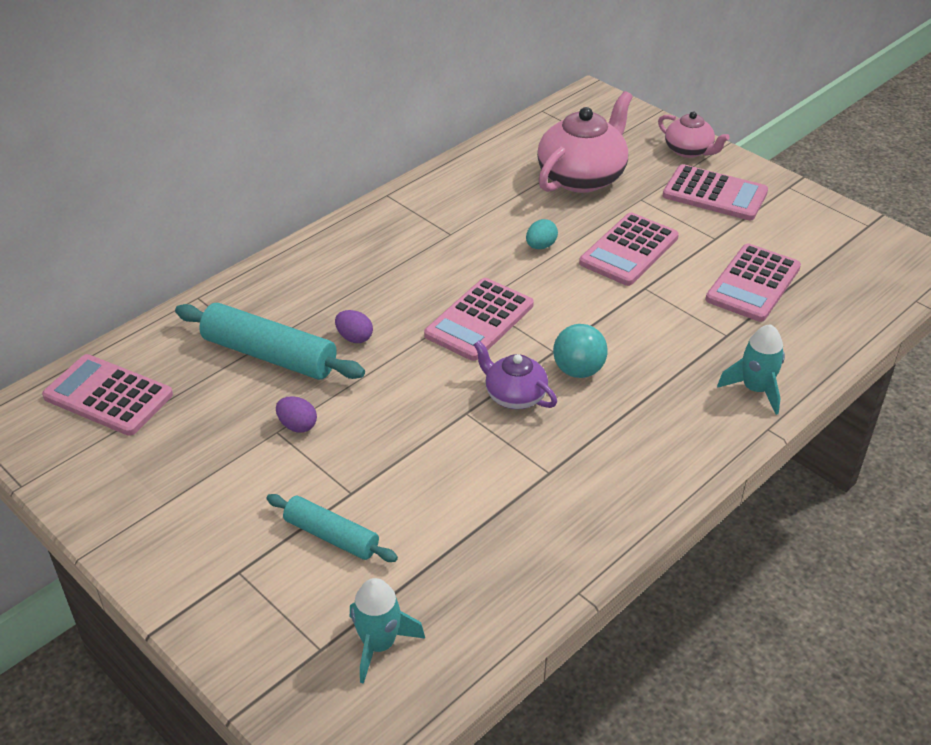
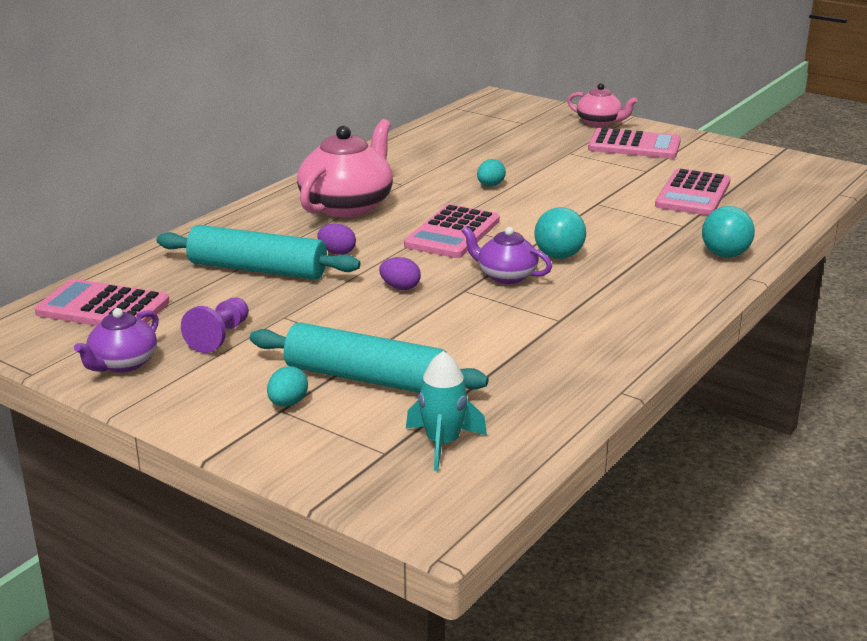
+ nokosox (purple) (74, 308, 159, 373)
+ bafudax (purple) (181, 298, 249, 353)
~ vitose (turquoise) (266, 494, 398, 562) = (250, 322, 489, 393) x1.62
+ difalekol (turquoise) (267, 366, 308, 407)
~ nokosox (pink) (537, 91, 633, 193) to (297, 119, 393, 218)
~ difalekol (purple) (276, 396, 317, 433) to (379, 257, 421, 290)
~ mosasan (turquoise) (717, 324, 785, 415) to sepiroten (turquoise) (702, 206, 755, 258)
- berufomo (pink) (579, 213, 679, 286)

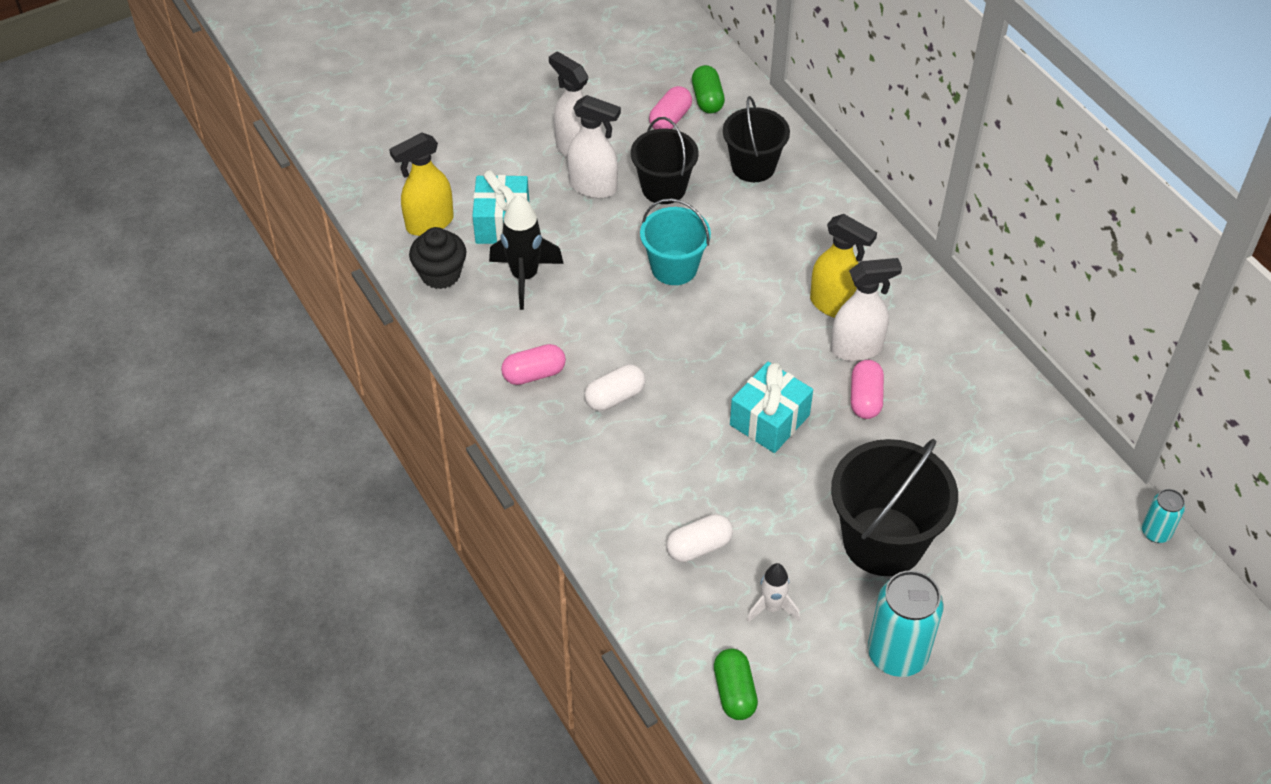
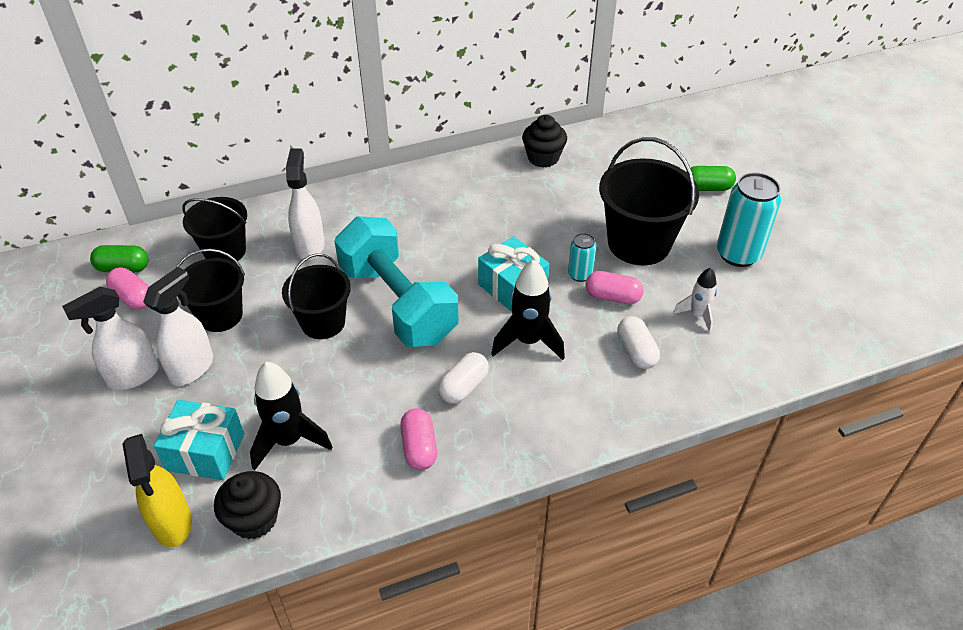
~ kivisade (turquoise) (640, 198, 711, 285) to kivisade (black) (282, 253, 351, 339)
~ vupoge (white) (831, 258, 902, 361) to (286, 148, 325, 260)
+ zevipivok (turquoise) (334, 216, 459, 347)
~ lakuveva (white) (584, 365, 646, 411) = (438, 352, 489, 404) 60 degrees clockwise
+ mosasan (black) (491, 260, 565, 360)
+ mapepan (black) (522, 115, 567, 168)
~ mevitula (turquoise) (1142, 489, 1185, 543) to (568, 233, 596, 282)
~ lakuveva (pink) (851, 360, 884, 419) to (586, 271, 644, 304)
~ lakuveva (green) (714, 649, 758, 720) to (686, 166, 736, 191)
- vupoge (yellow) (810, 214, 877, 318)

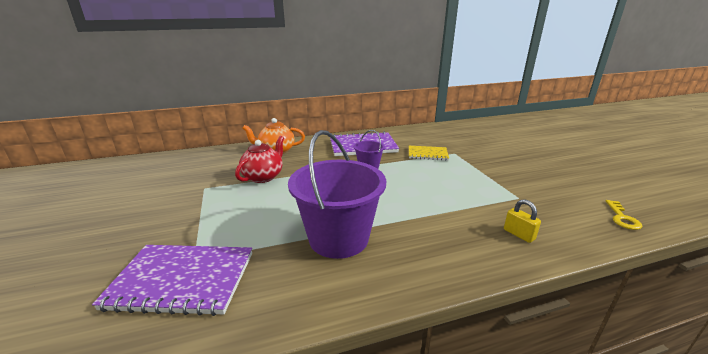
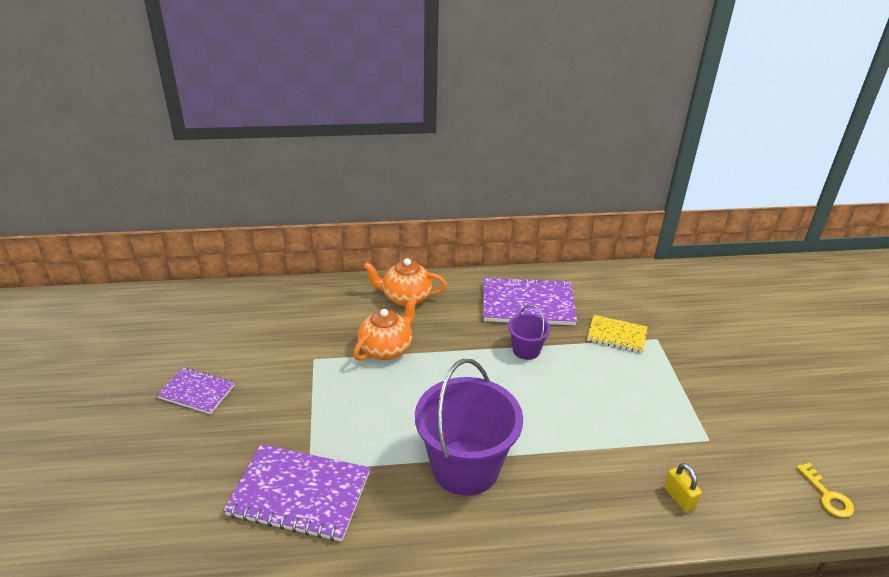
+ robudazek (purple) (157, 367, 235, 414)
~ nokosox (red) (235, 136, 284, 183) to nokosox (orange) (353, 296, 418, 361)
~ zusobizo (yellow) (606, 200, 642, 230) = (796, 463, 854, 518) 45 degrees counterclockwise

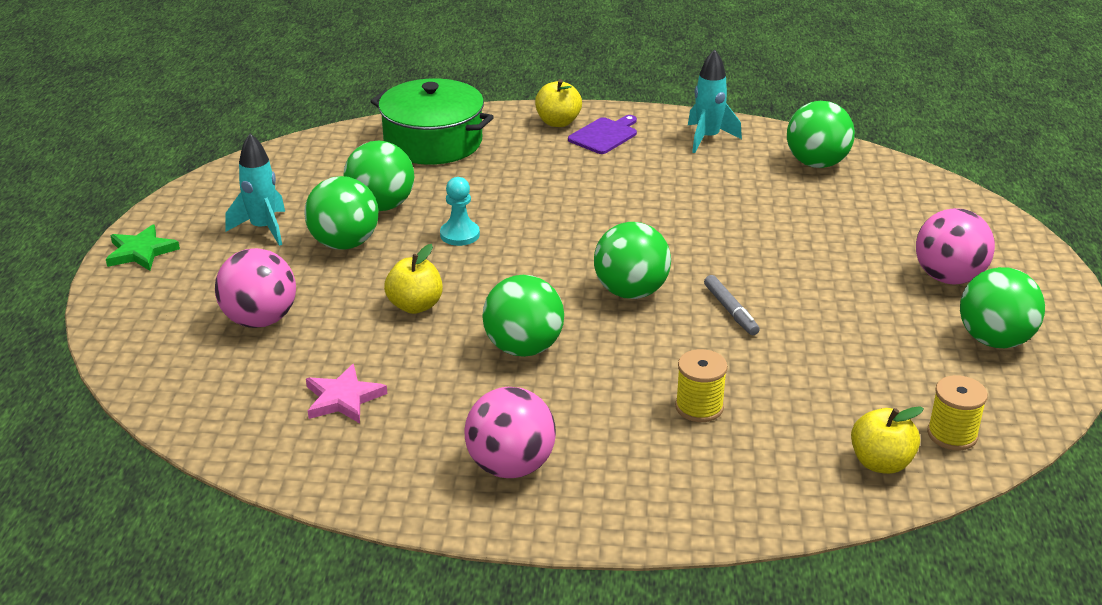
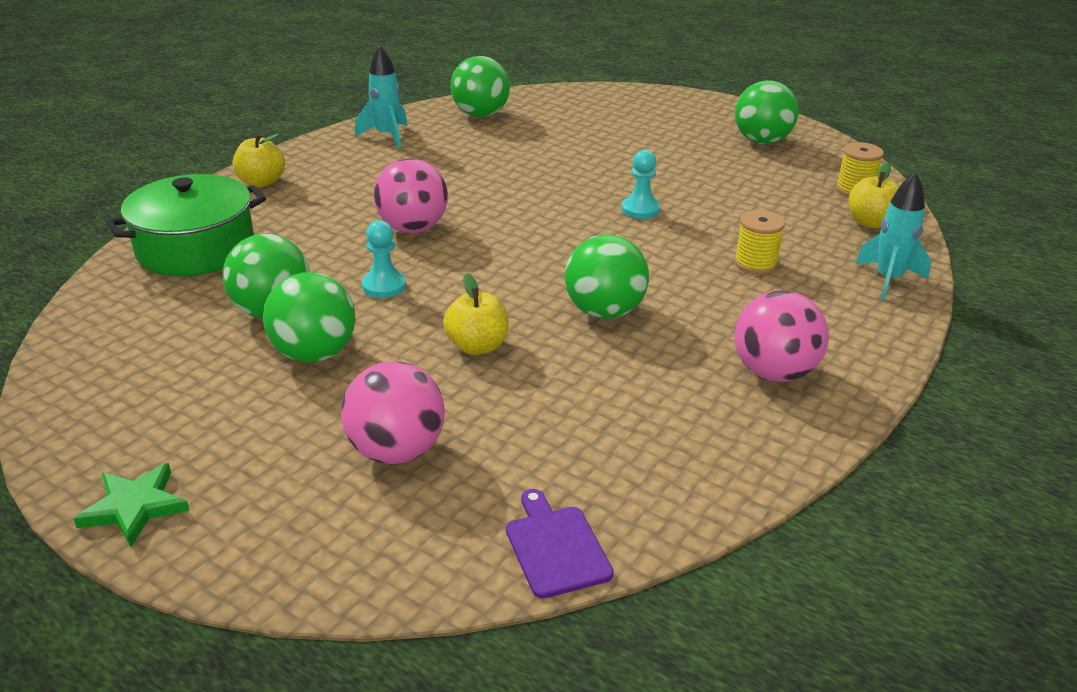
~ sepiroten (pink) (916, 208, 995, 285) to (373, 158, 448, 233)
~ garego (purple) (568, 115, 637, 154) to (506, 489, 614, 599)
~ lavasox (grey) (704, 275, 760, 335) to bafudax (turquoise) (622, 150, 660, 219)
~ mosasan (turquoise) (225, 133, 285, 246) to (855, 172, 931, 300)
- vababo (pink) (306, 364, 387, 423)
- sepiroten (green) (594, 222, 671, 299)

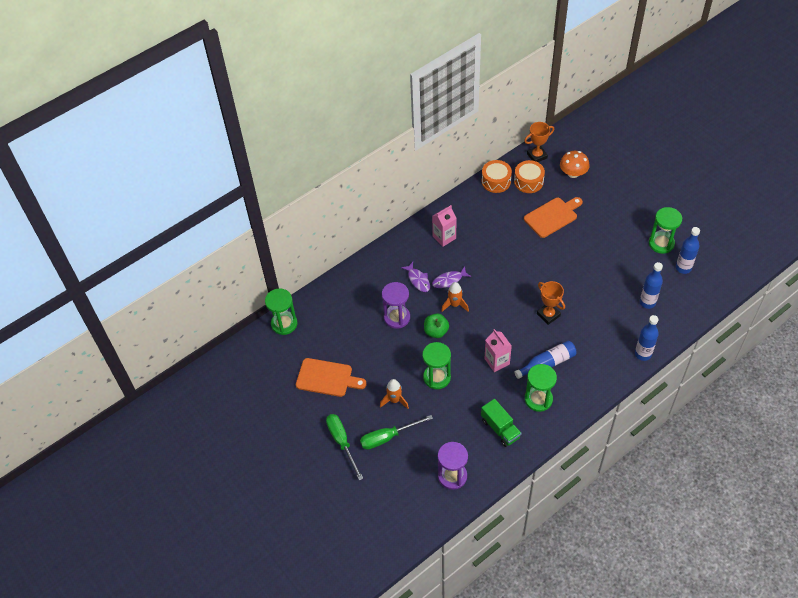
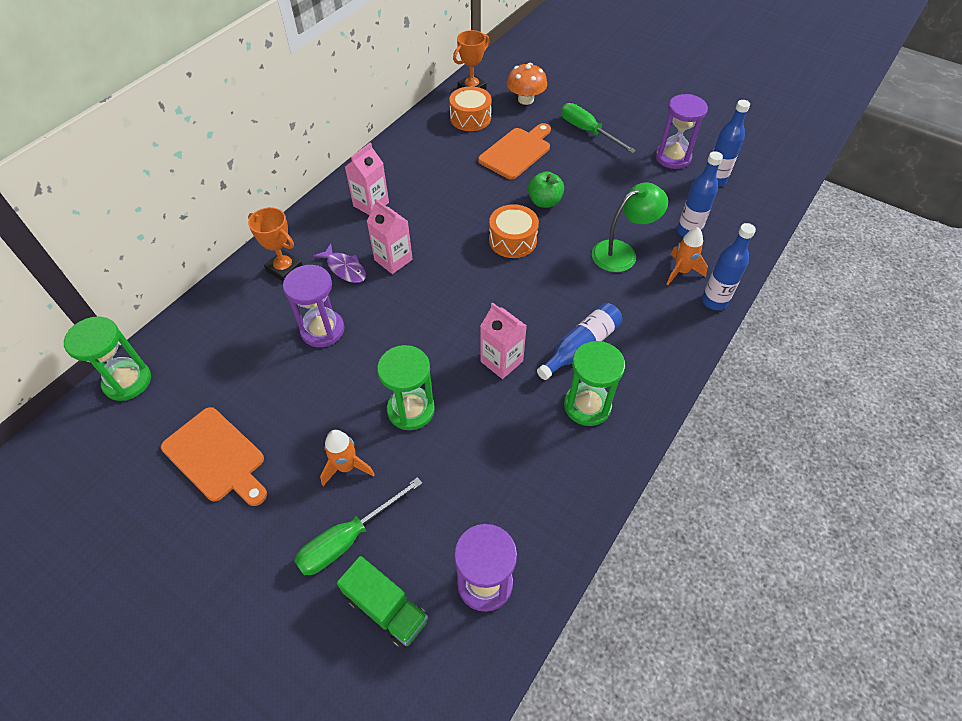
~ garego (orange) (296, 358, 367, 397) = (161, 407, 267, 506) 45 degrees clockwise
~ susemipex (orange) (537, 281, 565, 325) to (248, 207, 303, 282)
~ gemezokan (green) (481, 399, 521, 447) to (337, 556, 428, 649)
~ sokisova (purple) (432, 266, 471, 288) to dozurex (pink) (367, 199, 413, 274)
~ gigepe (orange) (482, 160, 512, 193) to (489, 204, 539, 258)
~ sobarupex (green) (424, 313, 449, 338) to (528, 171, 564, 208)
~ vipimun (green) (326, 414, 363, 480) to (561, 103, 636, 153)
+ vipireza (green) (592, 183, 668, 272)
~ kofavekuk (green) (649, 207, 682, 254) to kofavekuk (purple) (655, 94, 708, 169)
~ mosasan (orange) (441, 282, 469, 312) to (667, 227, 708, 285)

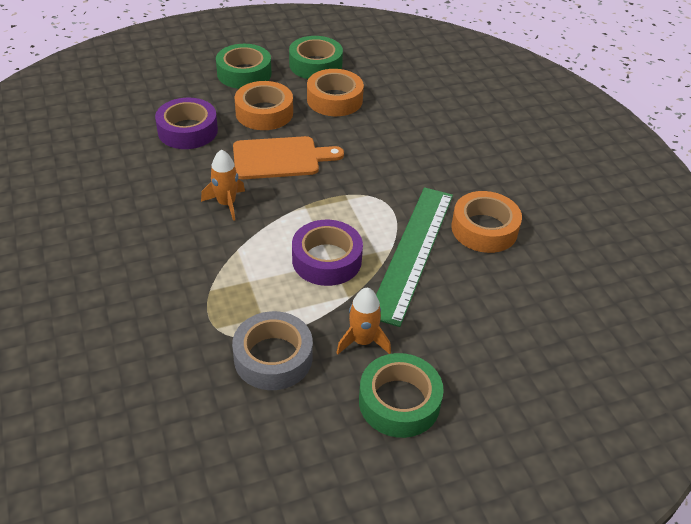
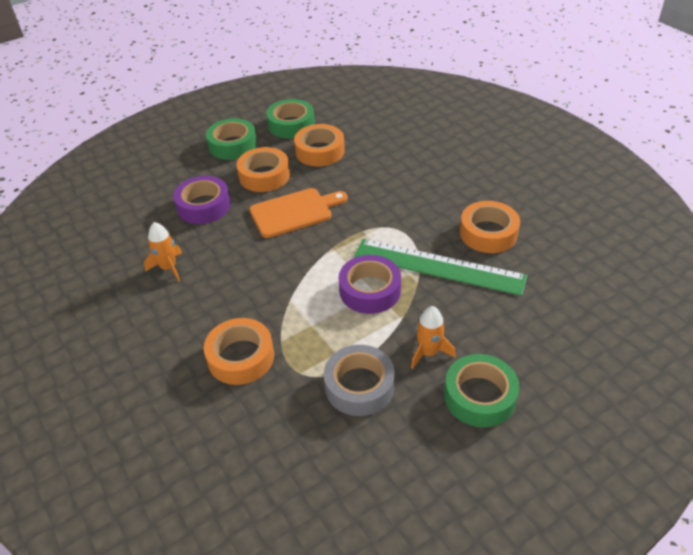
~ mosasan (orange) (201, 149, 245, 221) to (144, 222, 182, 282)
+ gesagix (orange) (204, 318, 274, 385)
~ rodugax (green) (376, 187, 453, 327) = (354, 239, 527, 296) 75 degrees counterclockwise

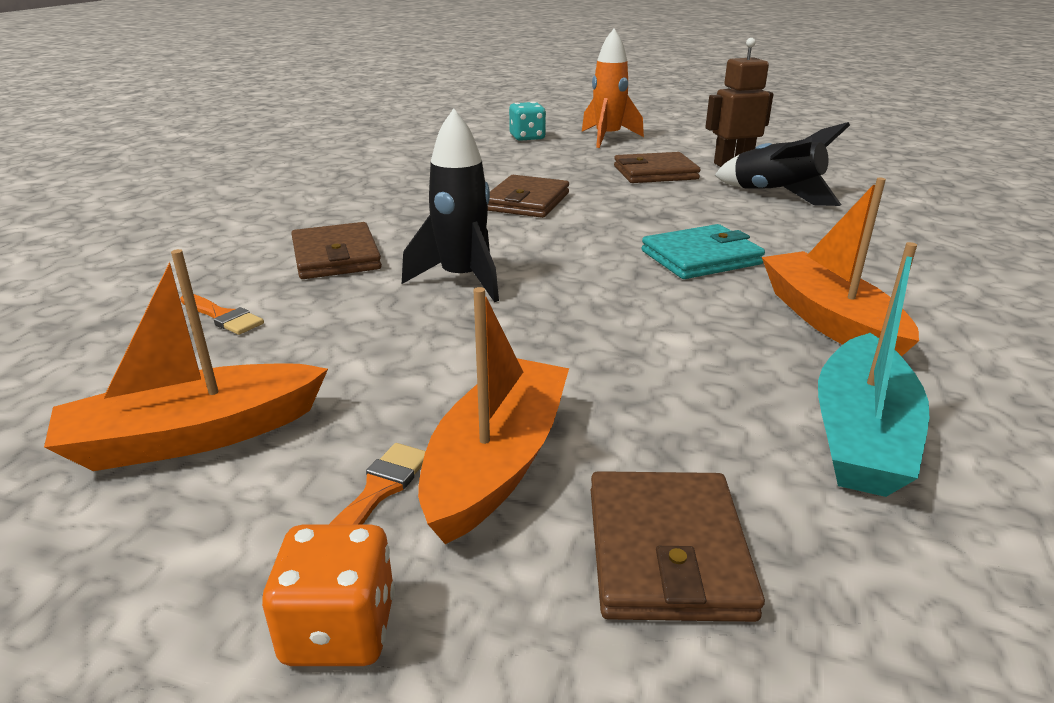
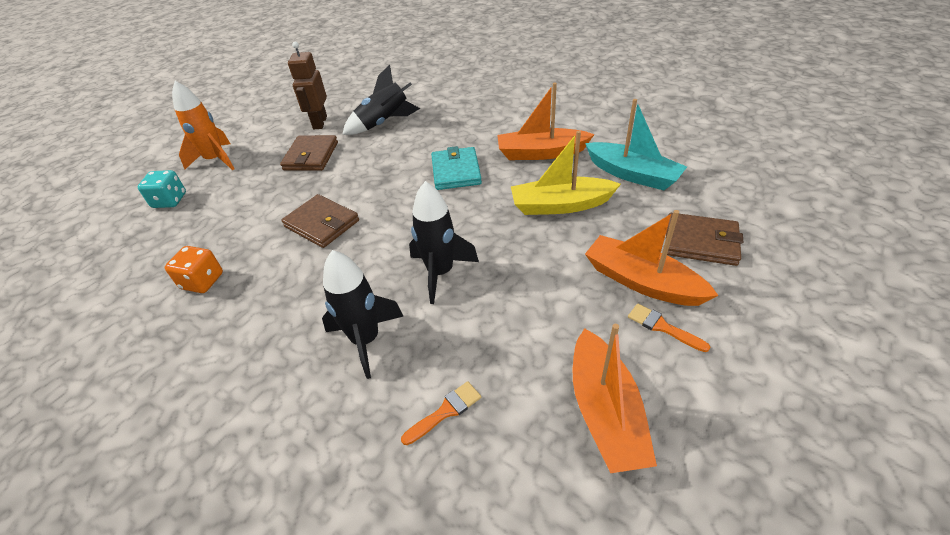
~ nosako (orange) (262, 525, 395, 666) to (165, 246, 223, 293)
~ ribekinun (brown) (291, 222, 382, 279) to mosasan (black) (322, 250, 404, 379)
+ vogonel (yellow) (511, 131, 621, 215)

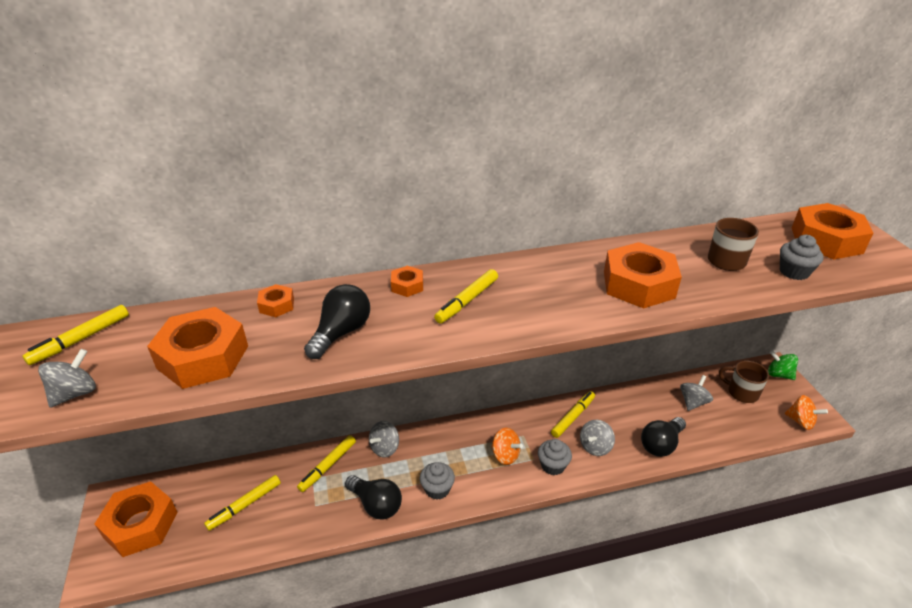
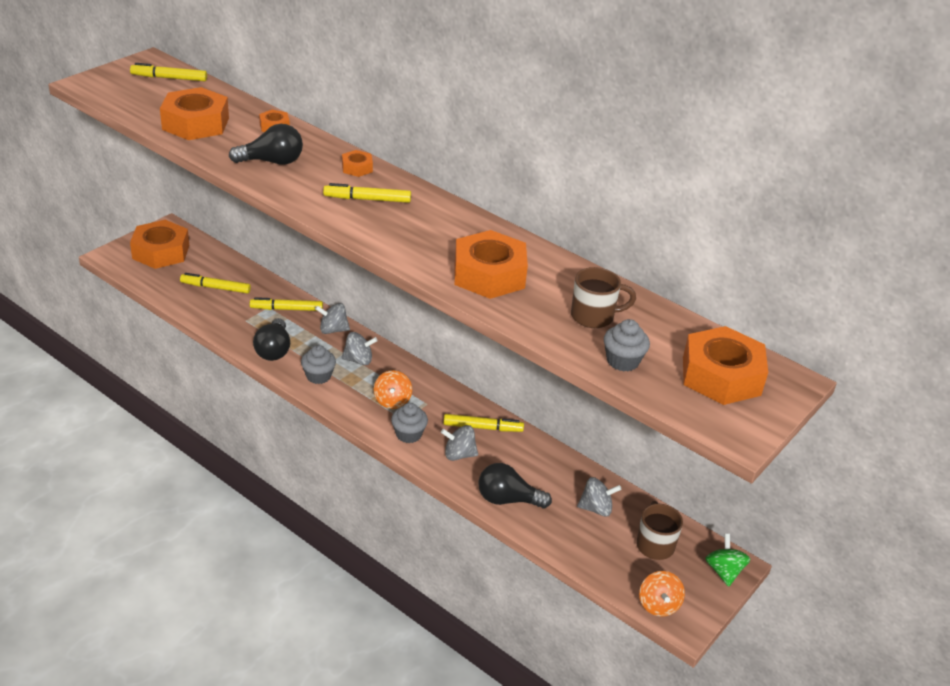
~ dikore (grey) (38, 349, 96, 408) to (341, 332, 378, 365)

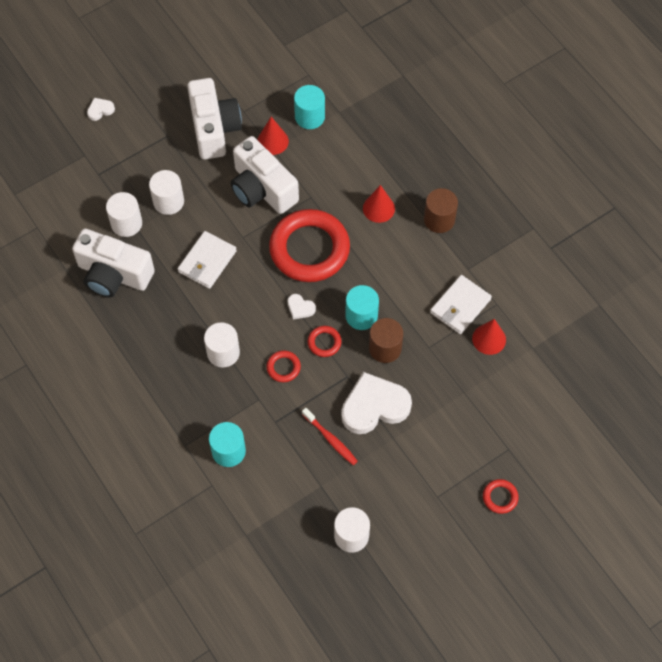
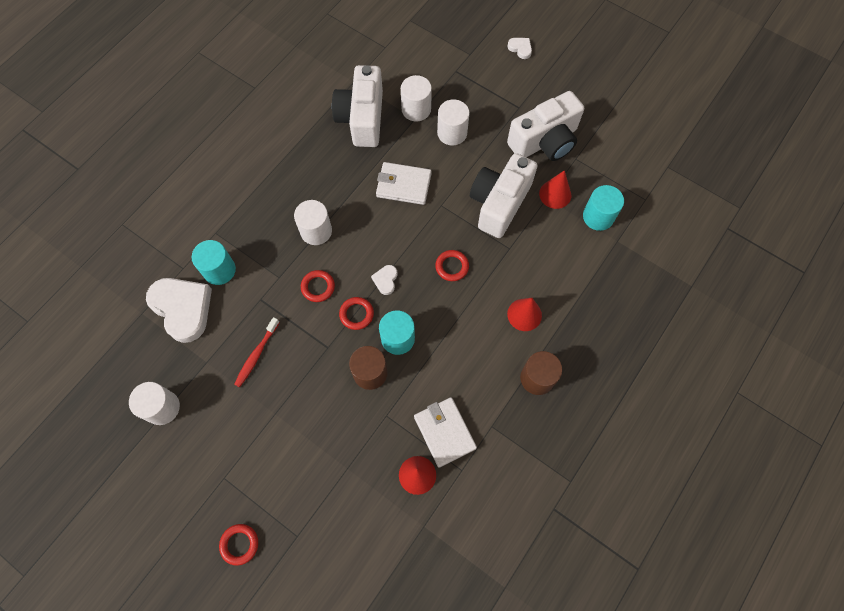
~ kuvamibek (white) (341, 372, 412, 434) to (146, 278, 212, 343)
~ ribekinun (white) (430, 275, 492, 334) = (414, 397, 477, 468) 45 degrees clockwise
~ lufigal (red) (269, 209, 350, 282) = (435, 250, 469, 281) x0.41

